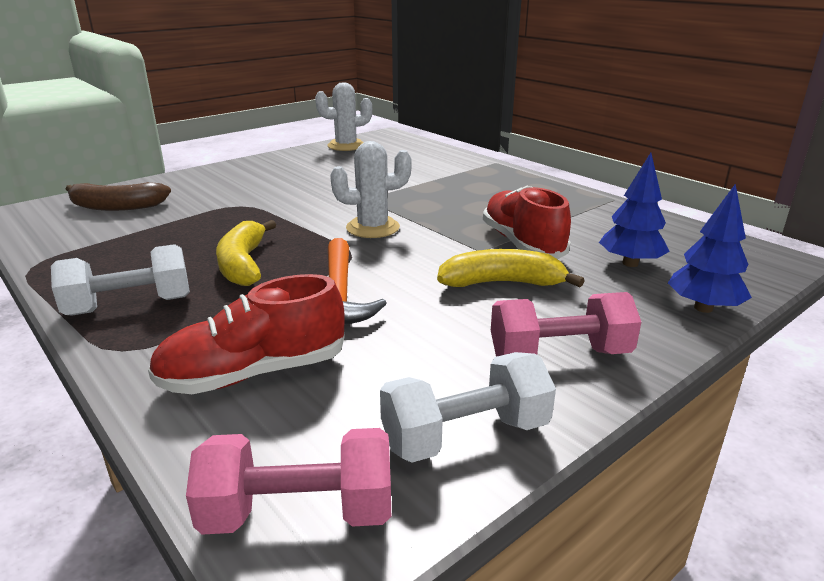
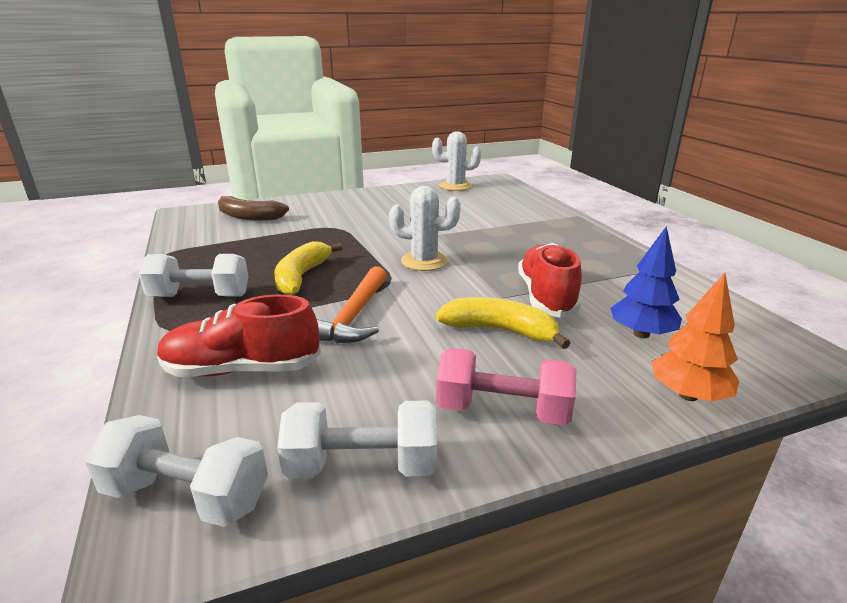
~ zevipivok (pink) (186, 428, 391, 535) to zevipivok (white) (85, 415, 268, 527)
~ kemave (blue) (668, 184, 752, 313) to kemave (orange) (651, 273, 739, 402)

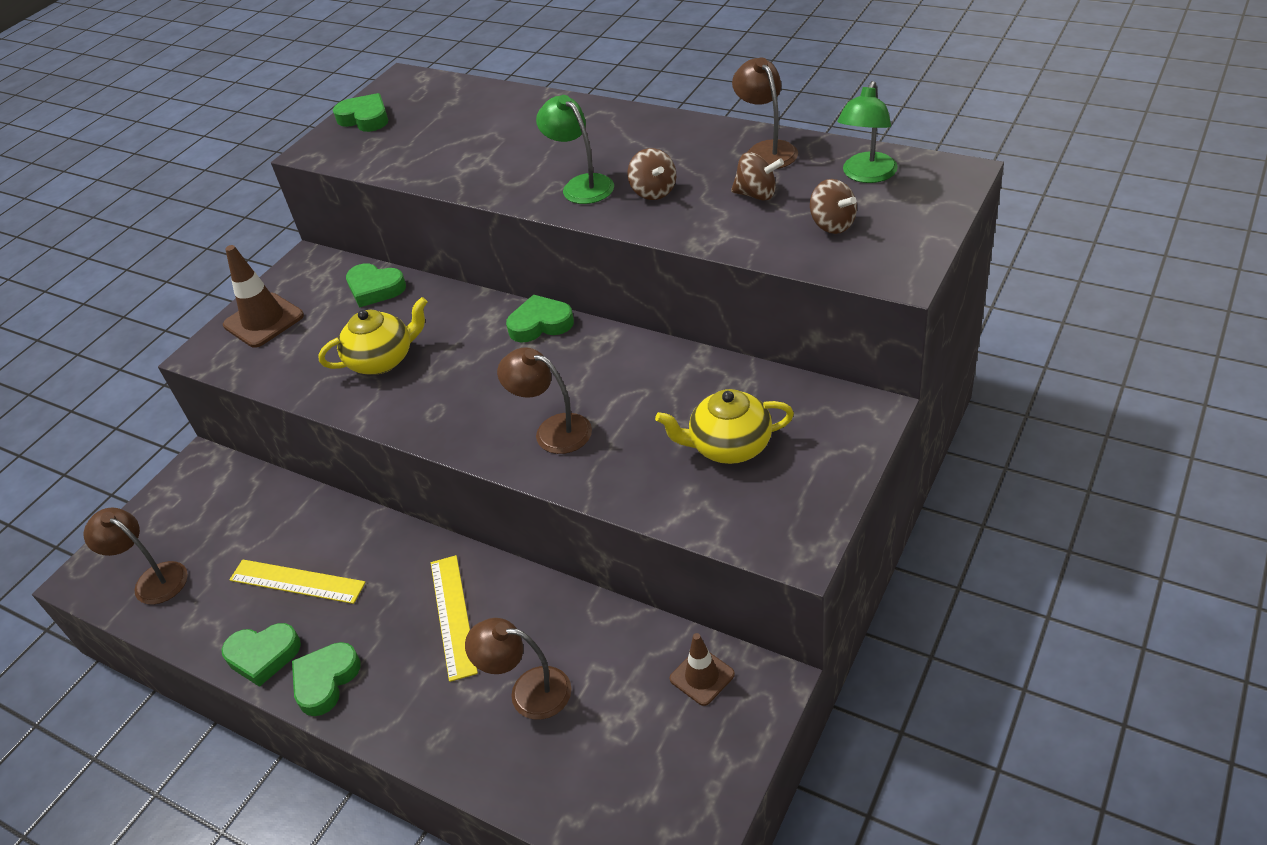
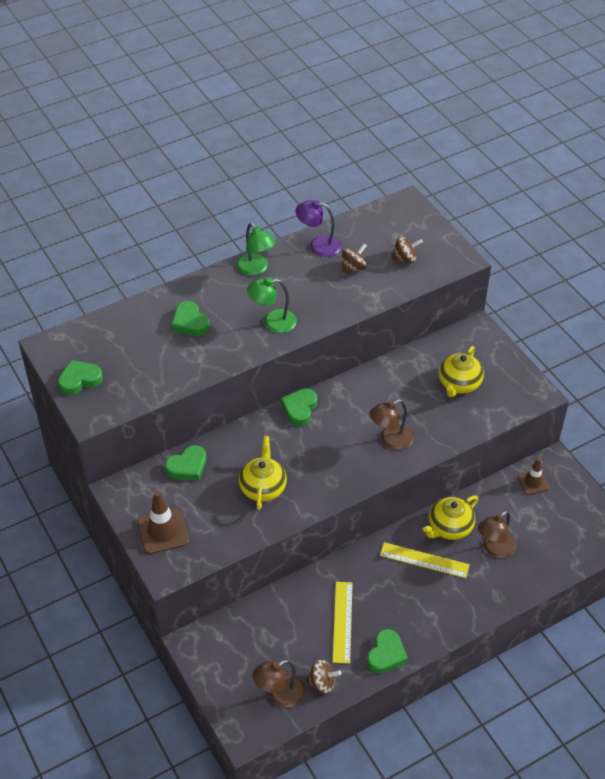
~ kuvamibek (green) (292, 642, 361, 716) to (172, 301, 209, 336)
~ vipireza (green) (837, 81, 898, 183) to (237, 223, 275, 276)
~ vipireza (brown) (732, 58, 798, 169) to vipireza (purple) (295, 200, 341, 257)
~ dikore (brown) (628, 148, 676, 200) to (305, 659, 341, 694)
~ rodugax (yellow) (229, 560, 366, 604) = (333, 582, 353, 664) 45 degrees counterclockwise
+ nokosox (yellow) (423, 495, 478, 540)

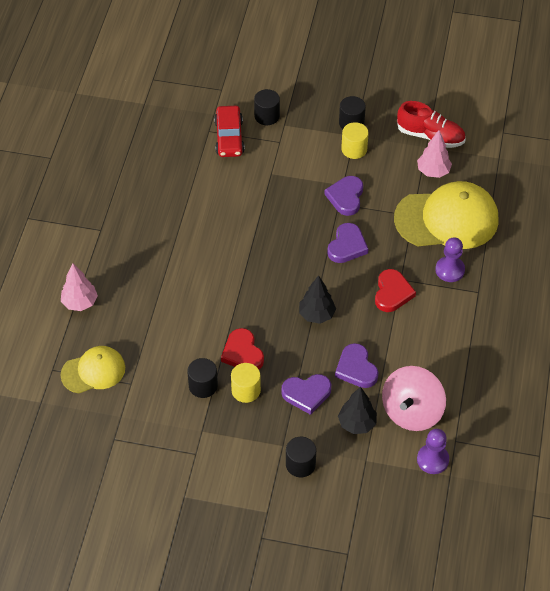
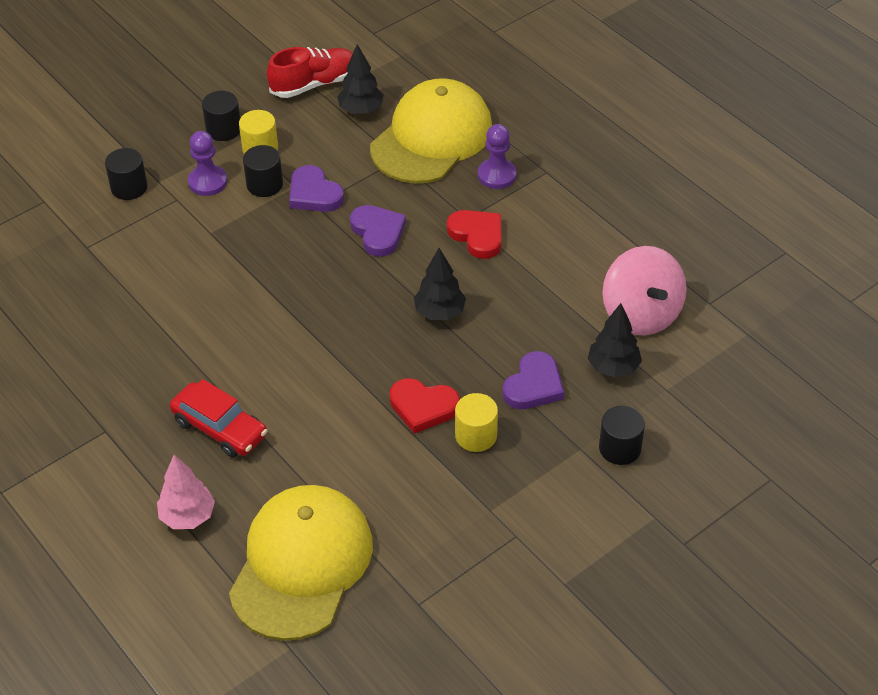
~ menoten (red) (214, 106, 245, 157) to (170, 379, 267, 458)
~ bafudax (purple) (417, 429, 449, 474) to (188, 131, 227, 196)
~ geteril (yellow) (61, 346, 125, 393) = (229, 485, 373, 641) x1.73
~ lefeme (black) (187, 358, 218, 398) to (243, 145, 283, 197)
~ kemave (pink) (417, 130, 452, 178) to kemave (black) (337, 44, 384, 114)
- kuvamibek (purple) (335, 343, 379, 388)

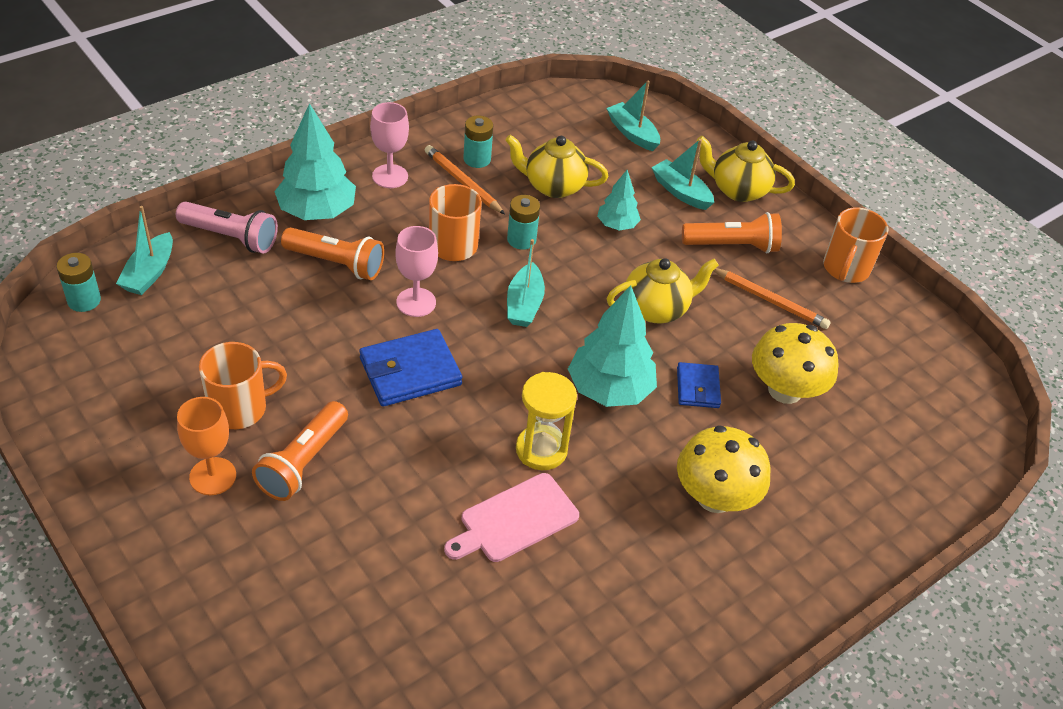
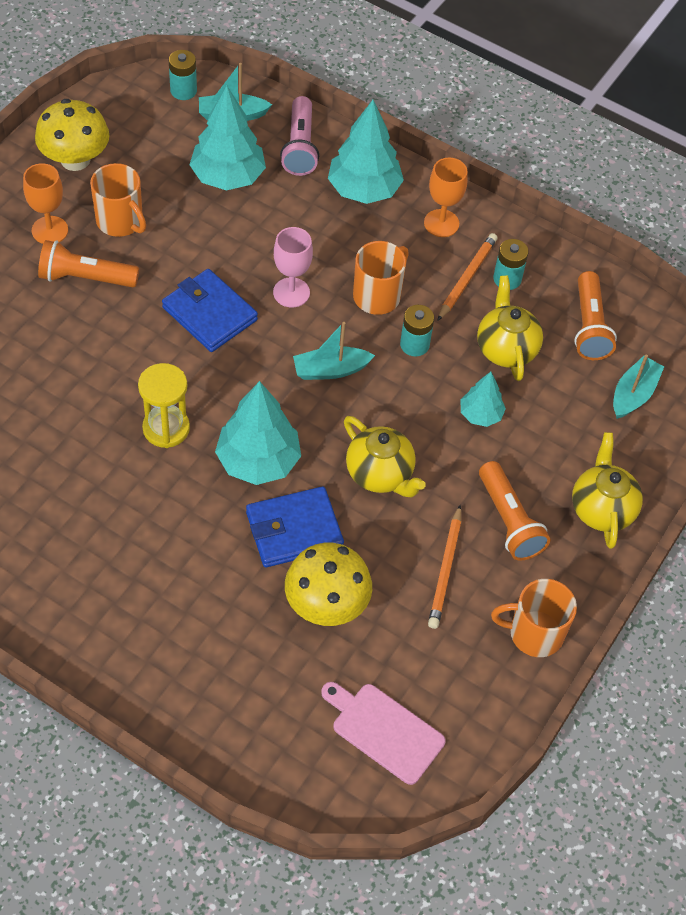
~ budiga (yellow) (677, 425, 771, 513) to (35, 99, 109, 171)
+ kemave (turquoise) (189, 86, 266, 191)
~ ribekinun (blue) (677, 362, 721, 408) = (246, 486, 344, 567) x1.67
~ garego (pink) (444, 473, 579, 562) to (321, 682, 446, 785)
~ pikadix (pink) (370, 102, 409, 188) to pikadix (orange) (424, 158, 468, 237)
~ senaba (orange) (281, 227, 384, 280) to (574, 271, 617, 360)
- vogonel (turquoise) (651, 139, 714, 210)

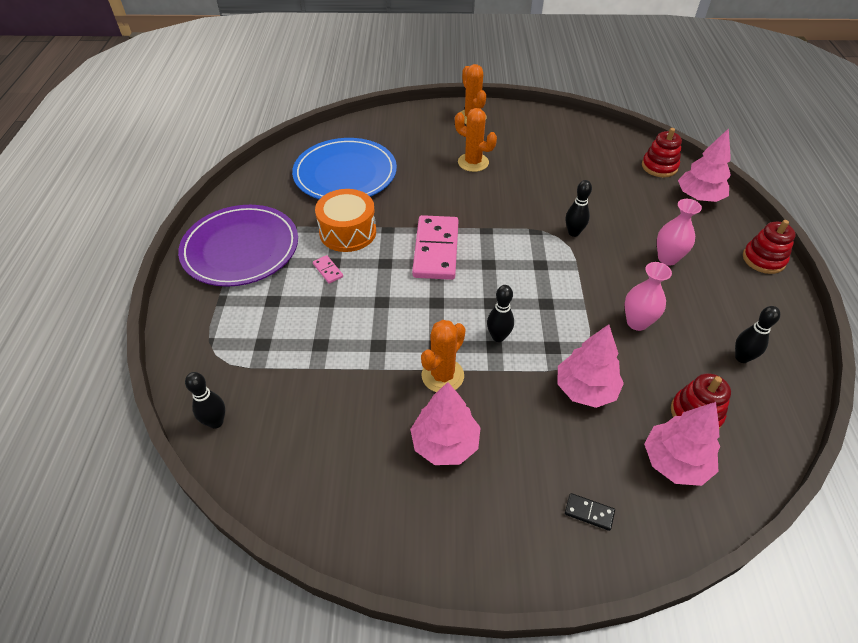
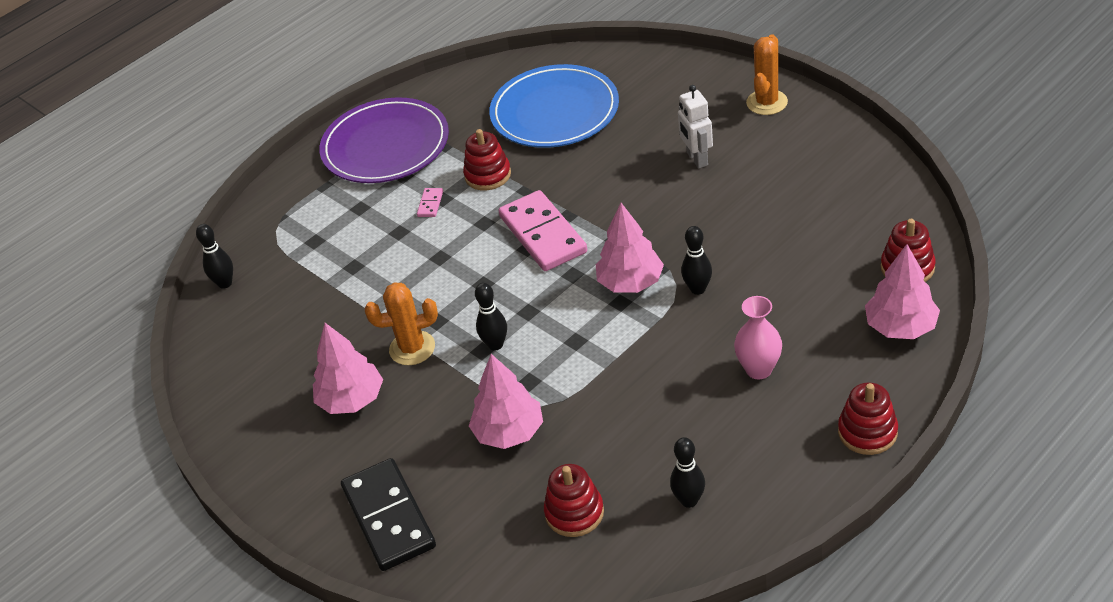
~ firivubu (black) (565, 493, 615, 531) = (341, 458, 436, 571) x2.49
~ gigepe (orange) (315, 189, 376, 252) to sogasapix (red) (463, 129, 511, 190)
~ firivubu (pink) (412, 215, 459, 280) = (498, 190, 587, 271) 75 degrees counterclockwise
~ kemave (pink) (644, 402, 720, 486) to (596, 203, 664, 293)
~ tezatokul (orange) (455, 108, 497, 172) to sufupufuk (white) (678, 85, 713, 168)
- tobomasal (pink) (624, 262, 672, 331)

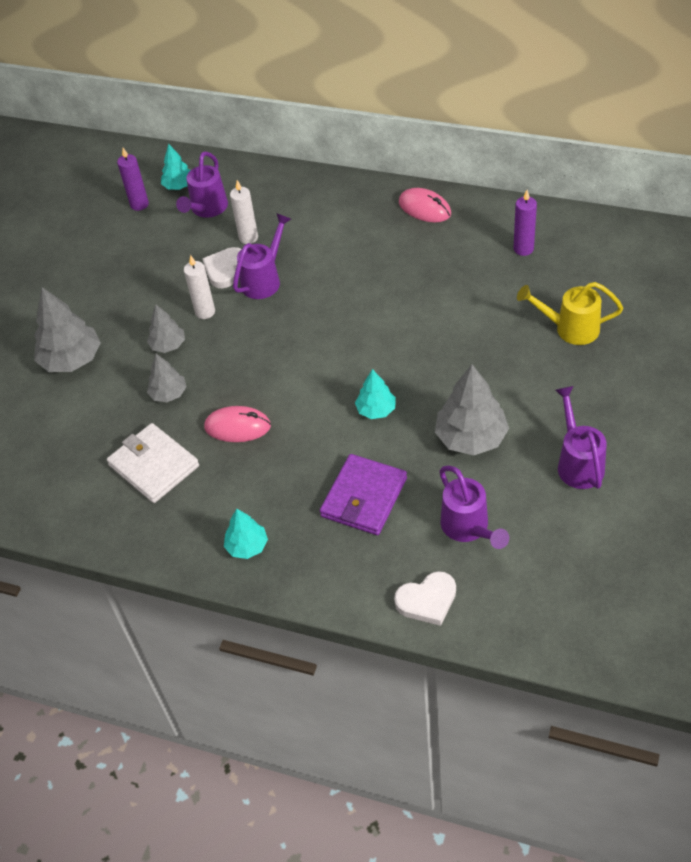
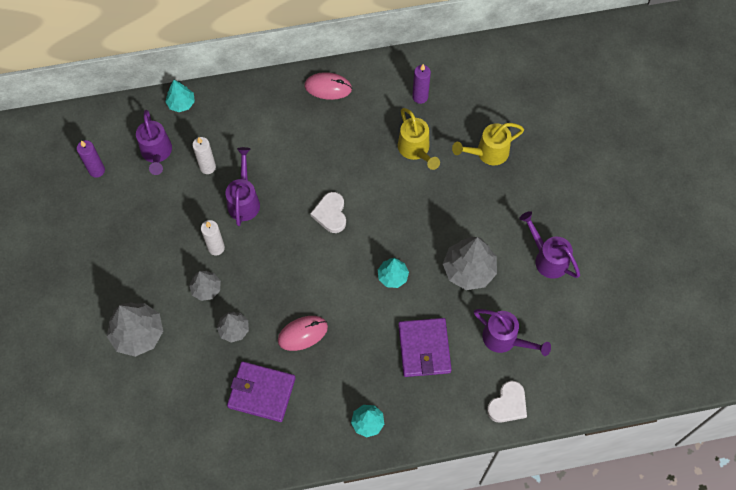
~ kemave (turquoise) (161, 144, 191, 190) to (165, 80, 195, 112)
~ ribekinun (white) (107, 423, 199, 503) to ribekinun (purple) (227, 361, 295, 422)
~ kuvamibek (white) (202, 247, 241, 288) to (310, 192, 346, 233)
+ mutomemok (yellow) (398, 108, 440, 170)

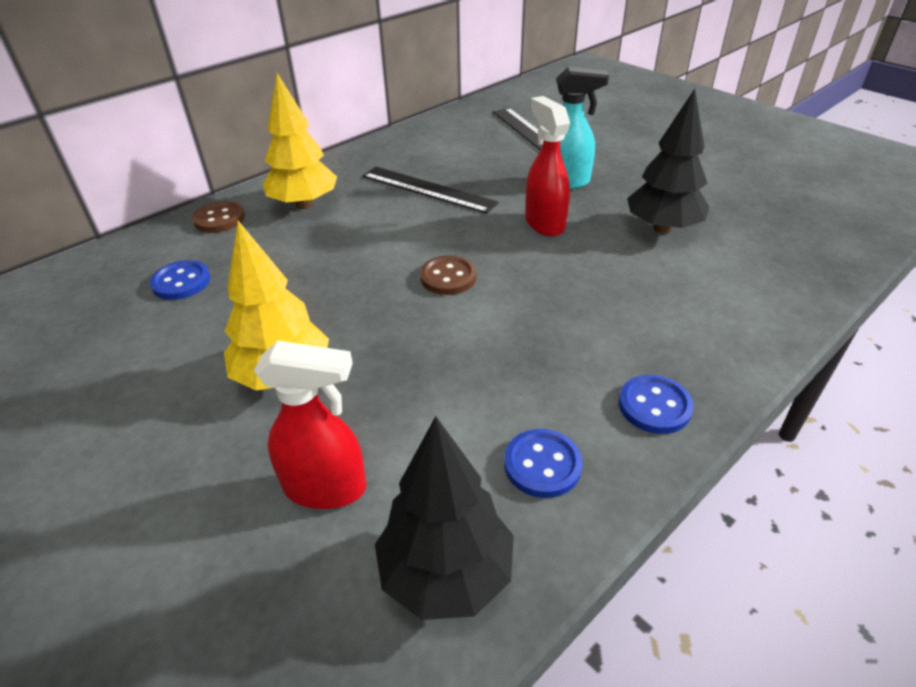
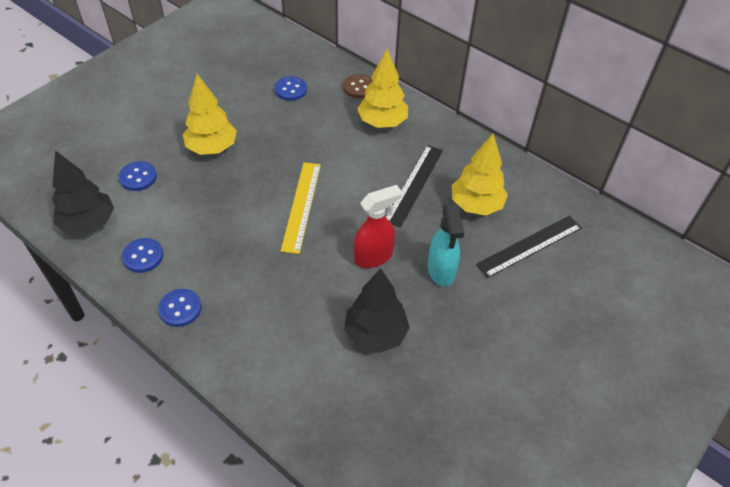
~ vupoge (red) (254, 341, 366, 509) to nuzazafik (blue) (119, 161, 157, 191)
~ nuzazafik (brown) (420, 255, 477, 295) to rodugax (yellow) (281, 162, 321, 254)
+ kemave (yellow) (452, 134, 508, 215)

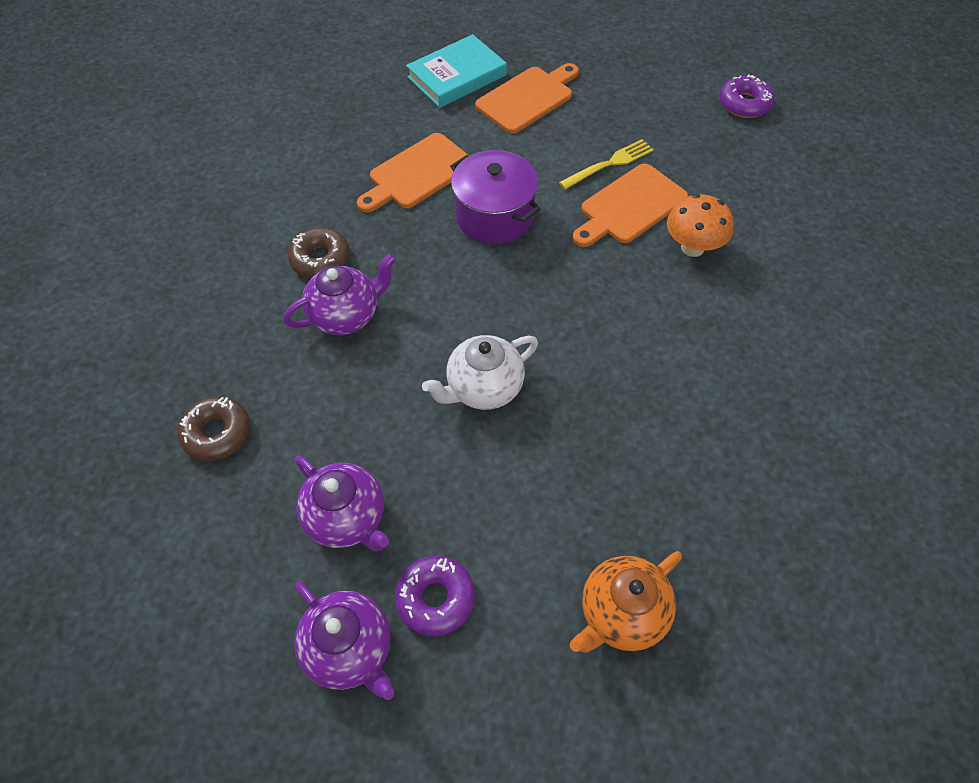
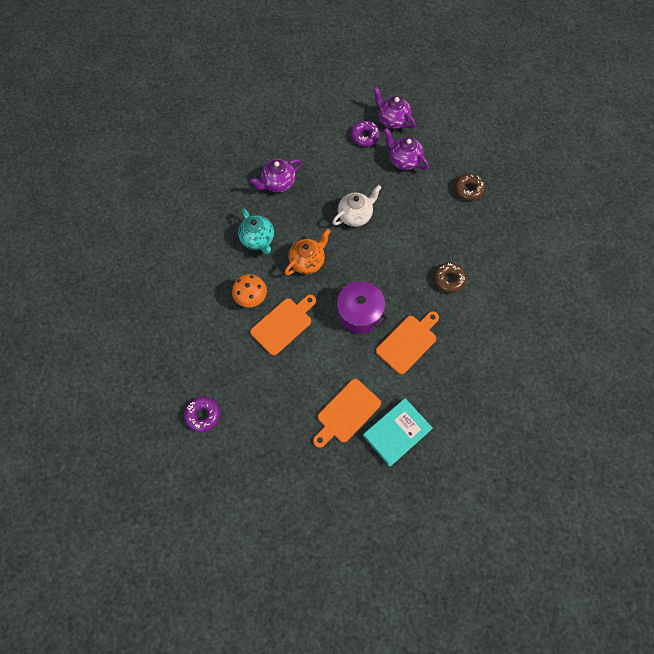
+ nokosox (turquoise) (238, 209, 274, 254)
~ nokosox (purple) (283, 253, 396, 335) to (250, 159, 302, 193)
~ nokosox (orange) (570, 551, 682, 653) to (285, 229, 330, 275)
- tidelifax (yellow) (559, 139, 654, 190)

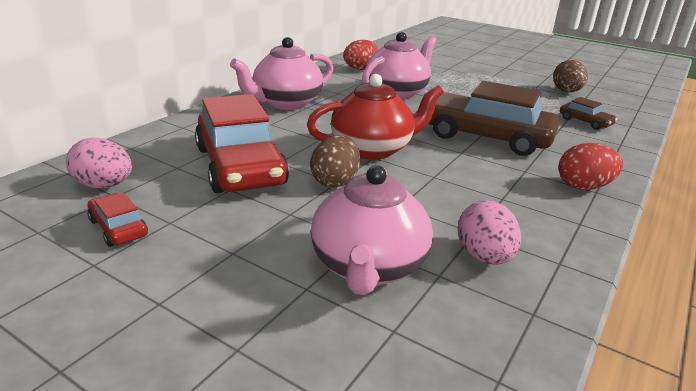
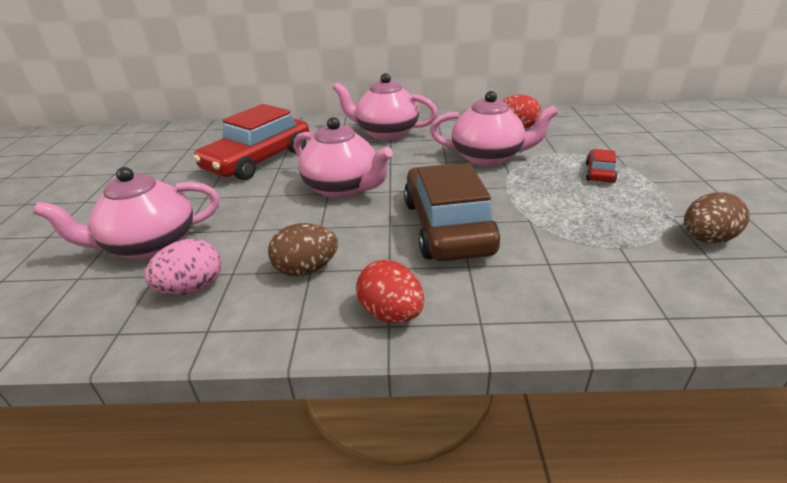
~ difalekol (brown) (310, 135, 360, 188) to (268, 223, 338, 276)
~ nokosox (red) (307, 74, 444, 160) to nokosox (pink) (293, 117, 393, 198)
~ menoten (red) (88, 193, 148, 247) to (586, 149, 617, 183)
- difalekol (pink) (66, 137, 132, 188)
- menoten (brown) (560, 97, 617, 130)

